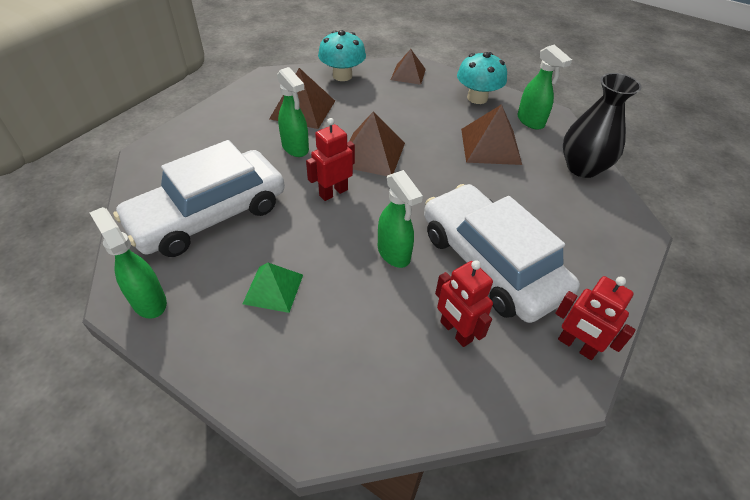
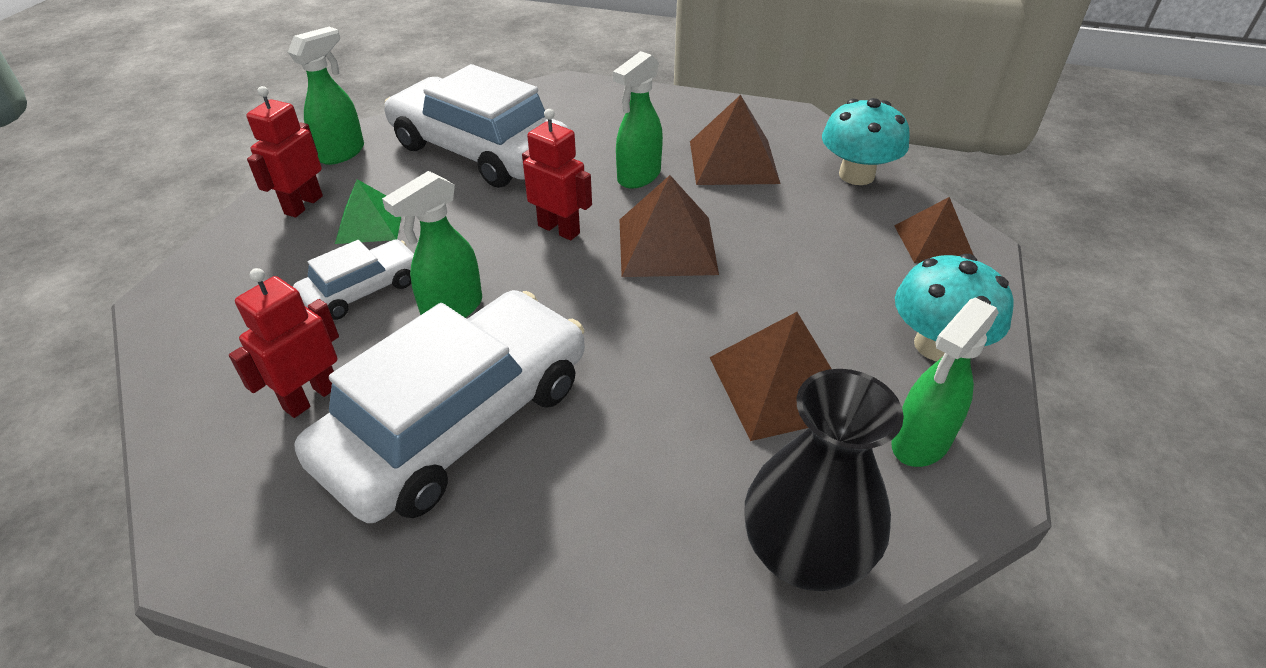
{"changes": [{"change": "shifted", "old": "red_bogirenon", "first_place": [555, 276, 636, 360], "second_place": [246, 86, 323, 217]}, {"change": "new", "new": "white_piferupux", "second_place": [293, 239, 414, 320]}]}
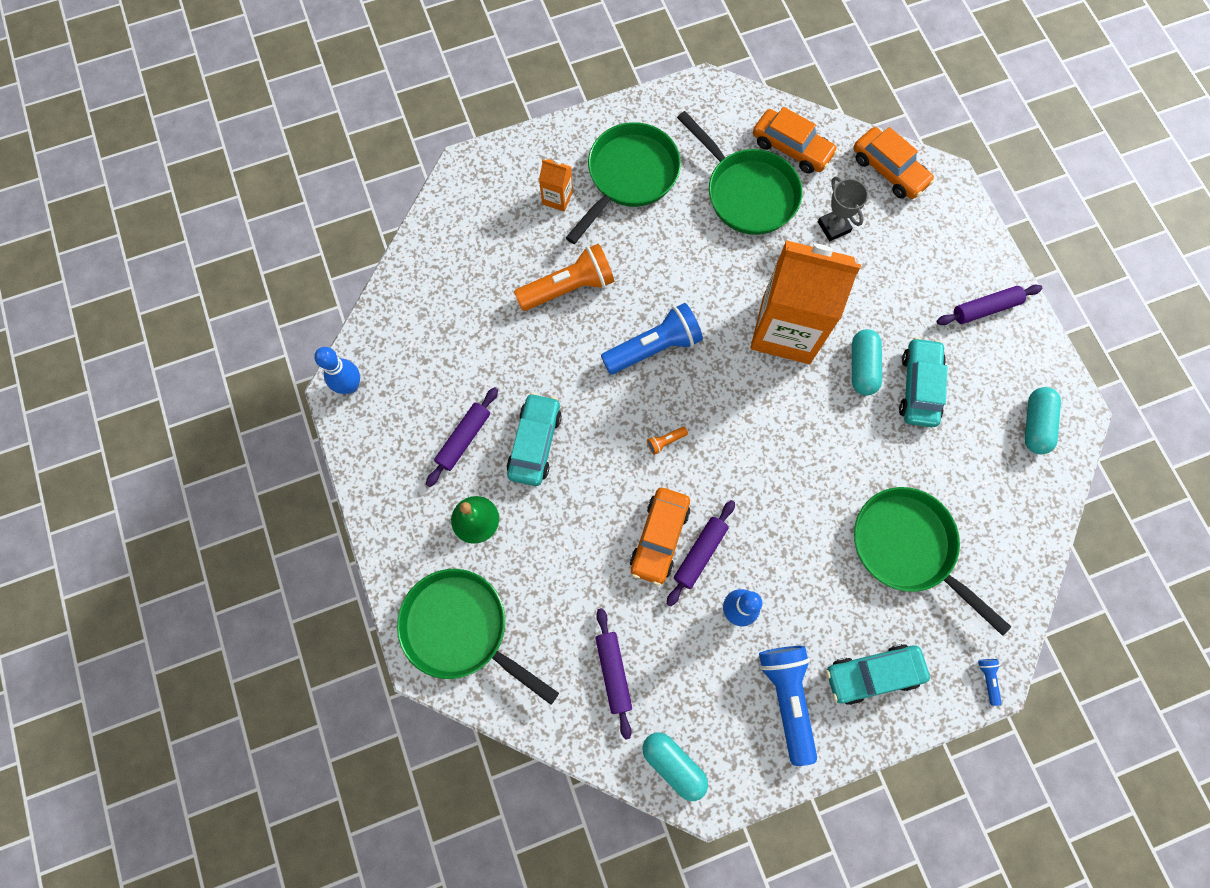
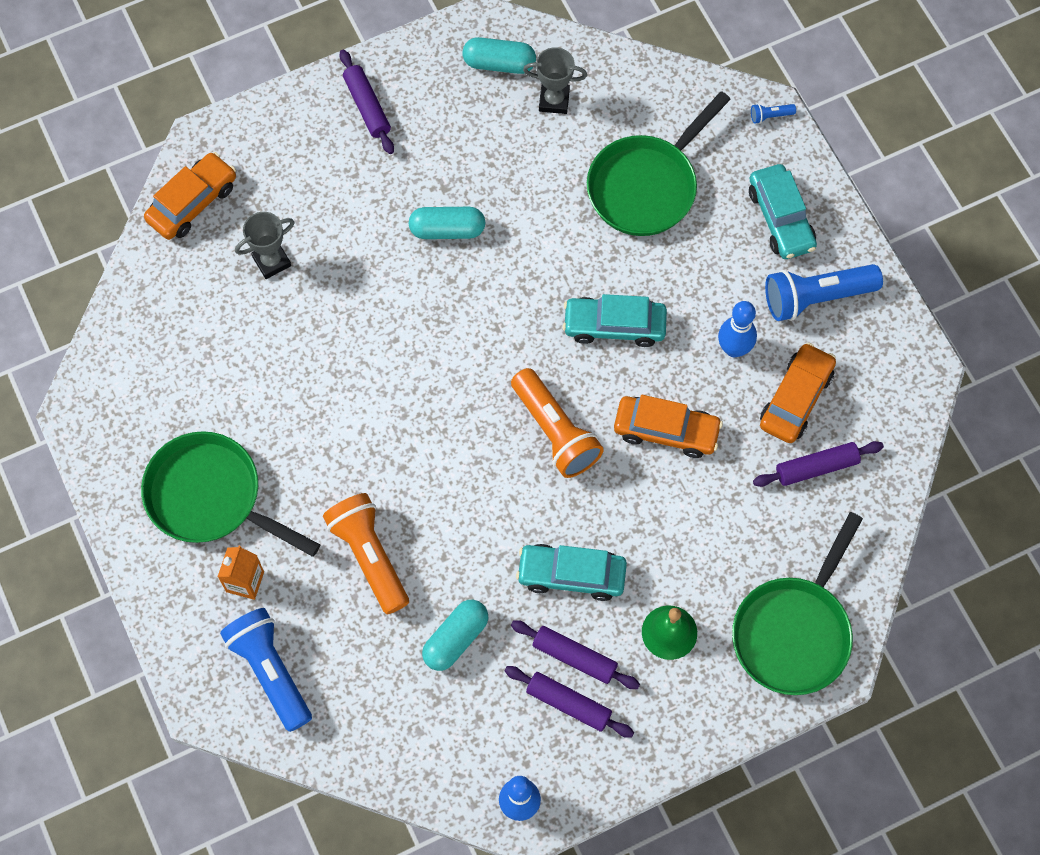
{"changes": [{"change": "shifted", "old": "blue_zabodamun", "first_place": [601, 303, 703, 374], "second_place": [220, 608, 312, 732]}, {"change": "shifted", "old": "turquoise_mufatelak", "first_place": [643, 732, 708, 801], "second_place": [422, 600, 488, 671]}, {"change": "shifted", "old": "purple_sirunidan", "first_place": [667, 500, 735, 607], "second_place": [505, 666, 634, 738]}, {"change": "scaled", "old": "orange_zabodamun", "first_place": [647, 427, 688, 455], "second_place": [511, 368, 604, 478], "factor": 2.48}, {"change": "new", "new": "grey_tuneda", "second_place": [523, 47, 587, 114]}, {"change": "shifted", "old": "turquoise_piferupux", "first_place": [899, 337, 948, 427], "second_place": [563, 294, 667, 347]}, {"change": "shifted", "old": "orange_piferupux", "first_place": [753, 107, 838, 174], "second_place": [760, 343, 836, 443]}, {"change": "gone", "old": "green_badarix", "first_place": [677, 111, 802, 235]}, {"change": "gone", "old": "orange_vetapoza", "first_place": [750, 240, 861, 364]}]}
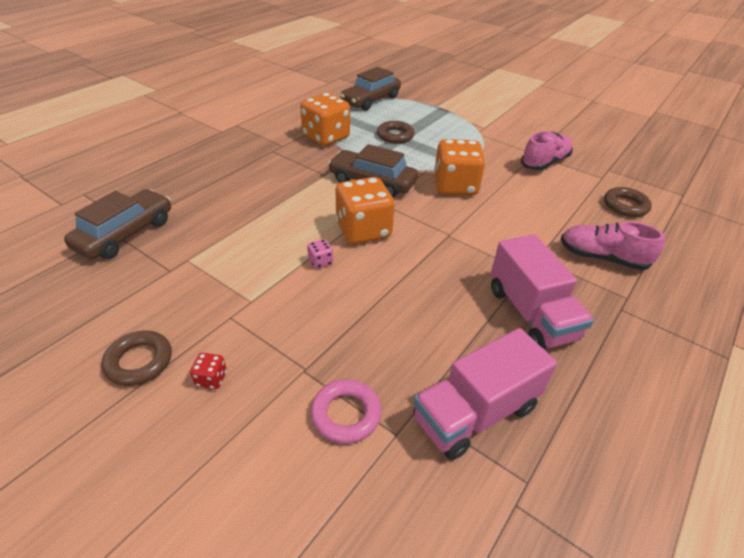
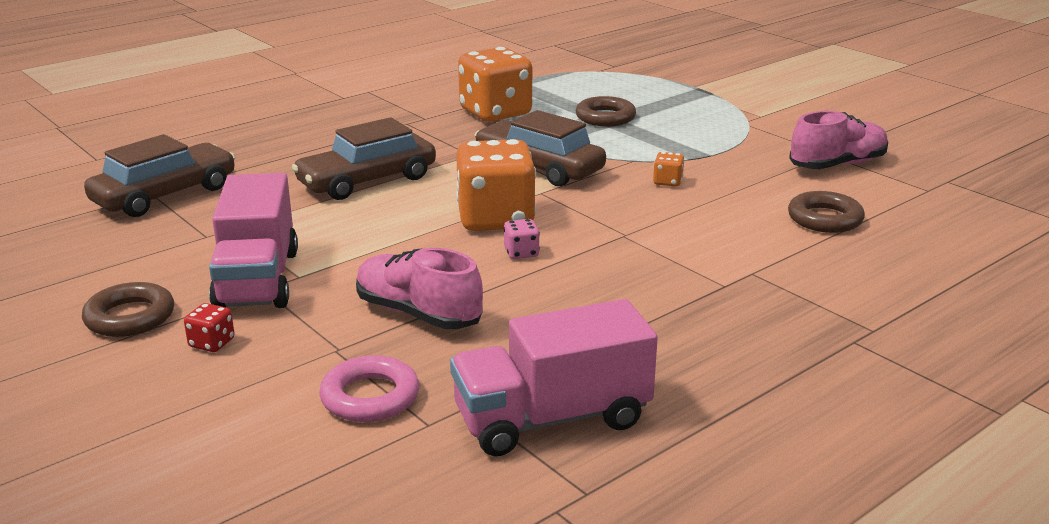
{"changes": [{"change": "shifted", "old": "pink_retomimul", "first_place": [491, 234, 594, 350], "second_place": [209, 173, 298, 308]}, {"change": "shifted", "old": "brown_piferupux", "first_place": [340, 67, 401, 111], "second_place": [292, 117, 436, 200]}, {"change": "shifted", "old": "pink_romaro", "first_place": [561, 222, 665, 270], "second_place": [356, 248, 483, 329]}, {"change": "shifted", "old": "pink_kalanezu", "first_place": [307, 239, 333, 269], "second_place": [504, 219, 540, 259]}, {"change": "scaled", "old": "orange_kalanezu", "first_place": [434, 139, 486, 196], "second_place": [653, 152, 685, 187], "factor": 0.4}, {"change": "shifted", "old": "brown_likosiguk", "first_place": [604, 187, 652, 217], "second_place": [788, 191, 865, 233]}]}
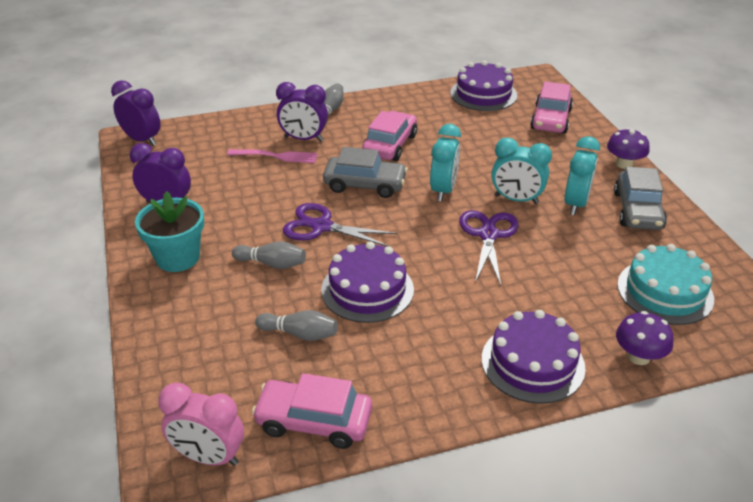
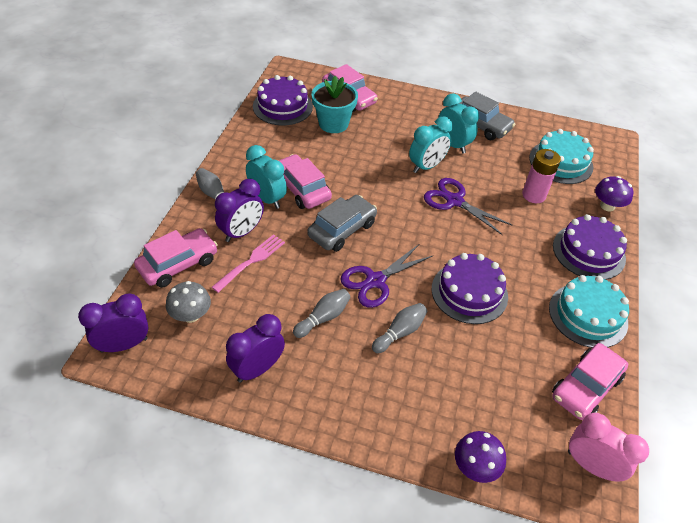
{"changes": [{"change": "new", "new": "pink_piferupux", "second_place": [134, 228, 218, 288]}, {"change": "new", "new": "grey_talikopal", "second_place": [166, 281, 211, 323]}, {"change": "shifted", "old": "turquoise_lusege", "first_place": [430, 124, 461, 202], "second_place": [246, 145, 287, 209]}, {"change": "shifted", "old": "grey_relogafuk", "first_place": [255, 310, 338, 341], "second_place": [293, 289, 351, 338]}, {"change": "shifted", "old": "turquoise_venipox", "first_place": [135, 191, 204, 272], "second_place": [311, 76, 358, 133]}, {"change": "shifted", "old": "purple_talikopal", "first_place": [607, 128, 650, 169], "second_place": [455, 431, 506, 483]}, {"change": "new", "new": "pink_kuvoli", "second_place": [522, 149, 561, 203]}, {"change": "new", "new": "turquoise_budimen", "second_place": [549, 275, 629, 348]}, {"change": "rotated", "old": "pink_lusege", "first_place": [158, 383, 244, 466], "second_place": [568, 413, 649, 482], "degrees": -105}]}
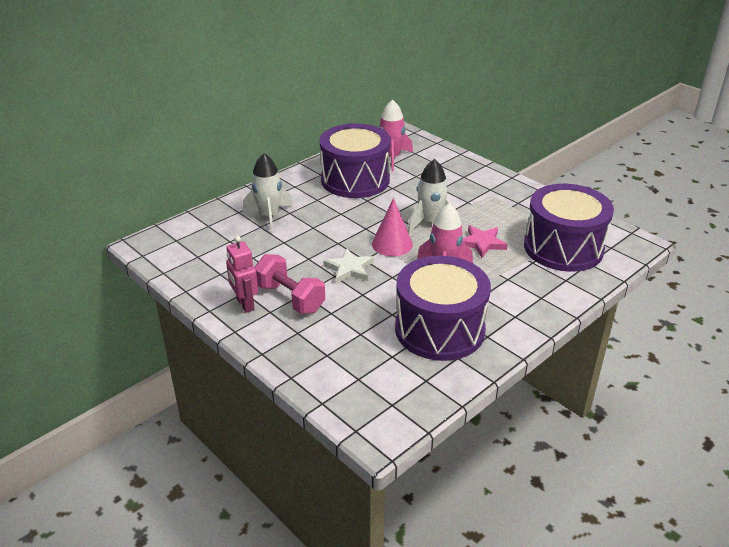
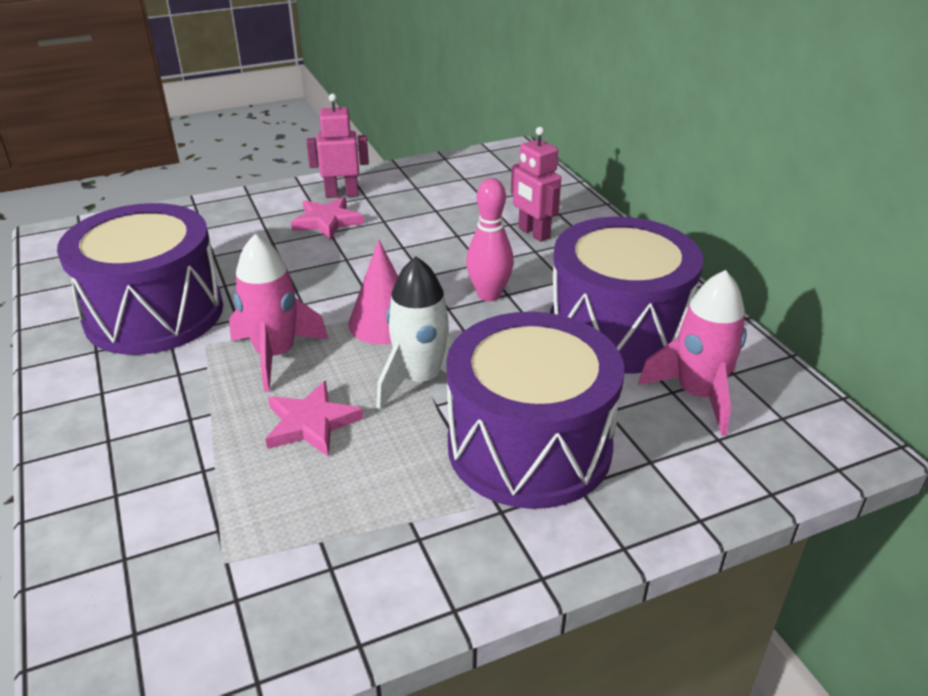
{"changes": [{"change": "swapped", "old": "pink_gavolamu", "new": "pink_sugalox", "first_place": [254, 254, 325, 314], "second_place": [291, 197, 364, 240]}, {"change": "shifted", "old": "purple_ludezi", "first_place": [524, 184, 614, 272], "second_place": [446, 312, 624, 509]}, {"change": "new", "new": "pink_relogafuk", "second_place": [466, 178, 514, 301]}, {"change": "swapped", "old": "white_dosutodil", "new": "pink_bogirenon", "first_place": [243, 153, 293, 232], "second_place": [511, 127, 561, 242]}, {"change": "gone", "old": "white_sugalox", "first_place": [323, 249, 374, 283]}]}
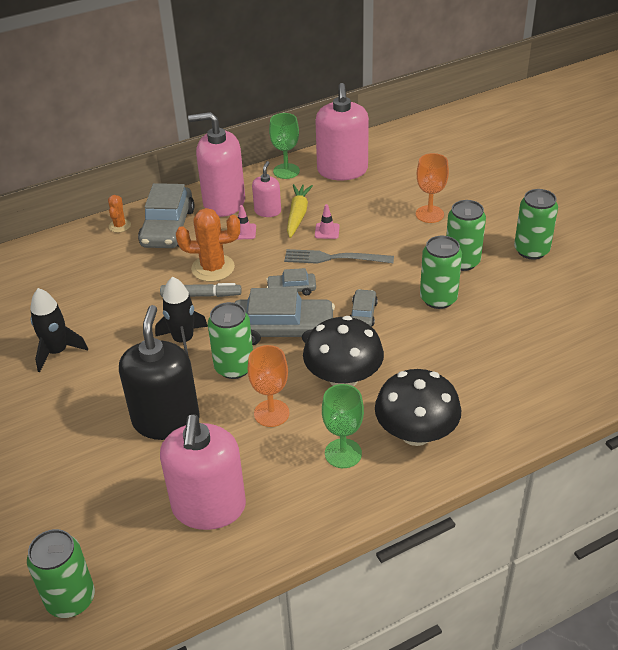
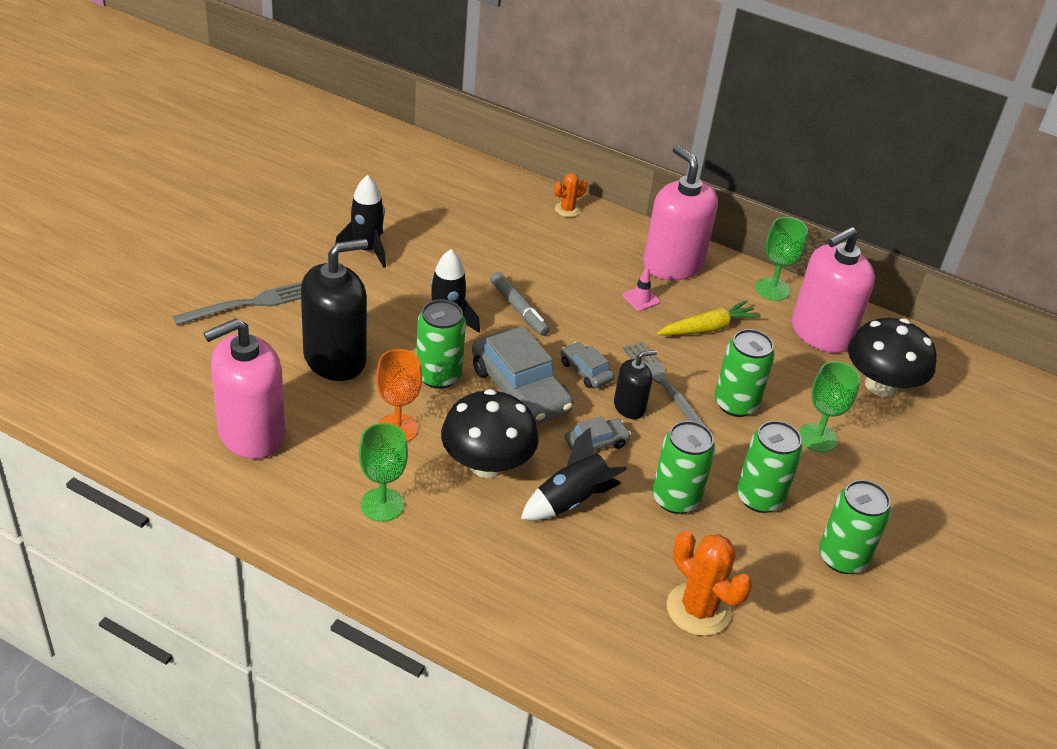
{"changes": [{"change": "new", "new": "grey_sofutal", "second_place": [173, 282, 302, 325]}, {"change": "new", "new": "black_dosutodil", "second_place": [521, 427, 627, 520]}, {"change": "new", "new": "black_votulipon", "second_place": [614, 350, 657, 419]}, {"change": "shifted", "old": "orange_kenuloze", "first_place": [176, 208, 240, 282], "second_place": [667, 531, 752, 636]}, {"change": "shifted", "old": "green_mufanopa", "first_place": [27, 529, 95, 618], "second_place": [715, 329, 775, 417]}, {"change": "repainted", "old": "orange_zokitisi", "new": "green_zokitisi", "first_place": [416, 153, 449, 223], "second_place": [799, 361, 860, 452]}, {"change": "shifted", "old": "black_talikopal", "first_place": [375, 369, 461, 446], "second_place": [848, 318, 937, 397]}, {"change": "gone", "old": "grey_piferupux", "first_place": [138, 183, 195, 248]}, {"change": "gone", "old": "pink_votulipon", "first_place": [252, 161, 281, 217]}, {"change": "gone", "old": "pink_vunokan", "first_place": [315, 204, 340, 239]}]}
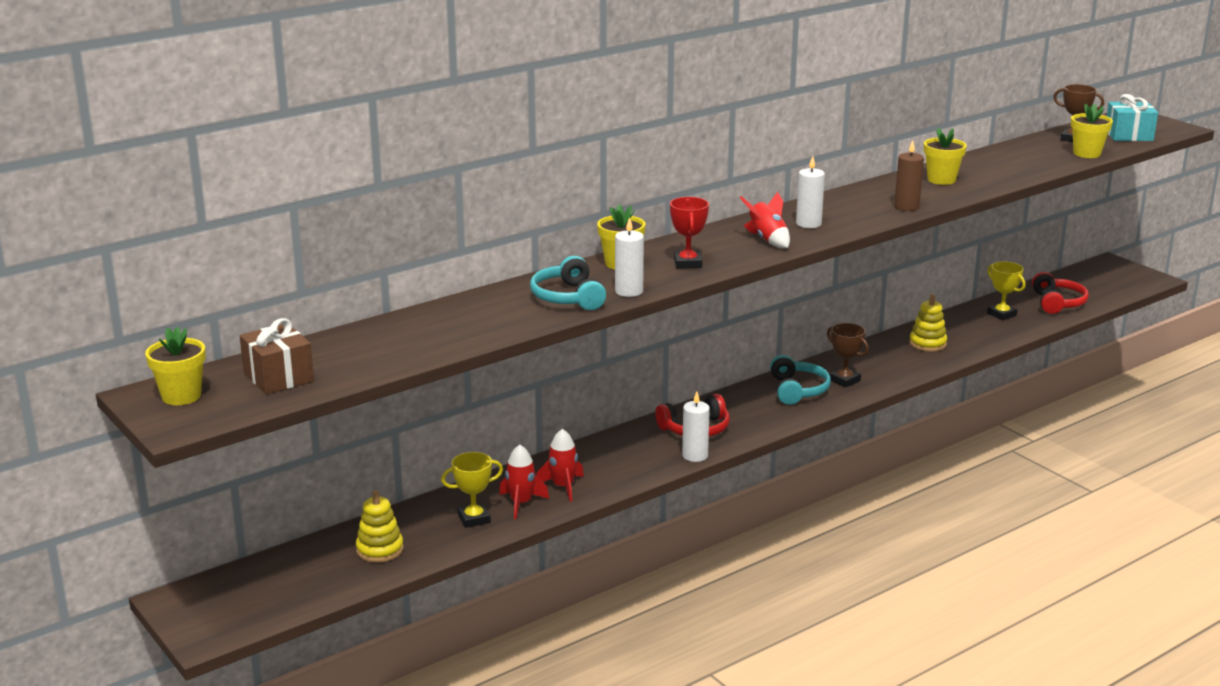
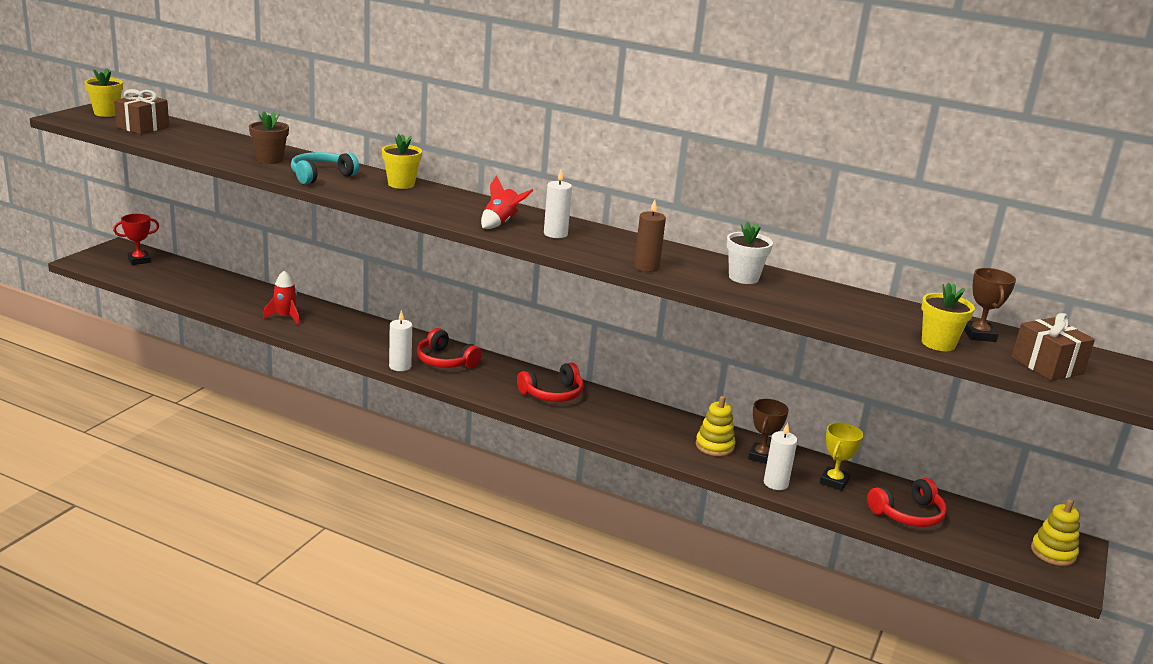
{"changes": [{"change": "shifted", "old": "red_tuneda", "first_place": [670, 197, 709, 269], "second_place": [113, 214, 159, 265]}, {"change": "new", "new": "brown_venipox", "second_place": [249, 111, 289, 164]}, {"change": "repainted", "old": "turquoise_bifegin", "new": "red_bifegin", "first_place": [770, 355, 831, 405], "second_place": [517, 362, 584, 402]}, {"change": "repainted", "old": "yellow_venipox", "new": "white_venipox", "first_place": [924, 128, 967, 185], "second_place": [726, 221, 773, 284]}, {"change": "shifted", "old": "brown_tuneda", "first_place": [827, 323, 869, 388], "second_place": [748, 399, 789, 464]}, {"change": "shifted", "old": "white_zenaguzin", "first_place": [615, 217, 644, 297], "second_place": [764, 423, 798, 490]}, {"change": "repainted", "old": "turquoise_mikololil", "new": "brown_mikololil", "first_place": [1107, 94, 1158, 141], "second_place": [1012, 313, 1095, 381]}, {"change": "shifted", "old": "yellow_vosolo", "first_place": [356, 490, 404, 563], "second_place": [1031, 499, 1080, 566]}, {"change": "gone", "old": "yellow_tuneda", "first_place": [441, 452, 503, 528]}, {"change": "gone", "old": "red_dosutodil", "first_place": [537, 429, 584, 502]}]}
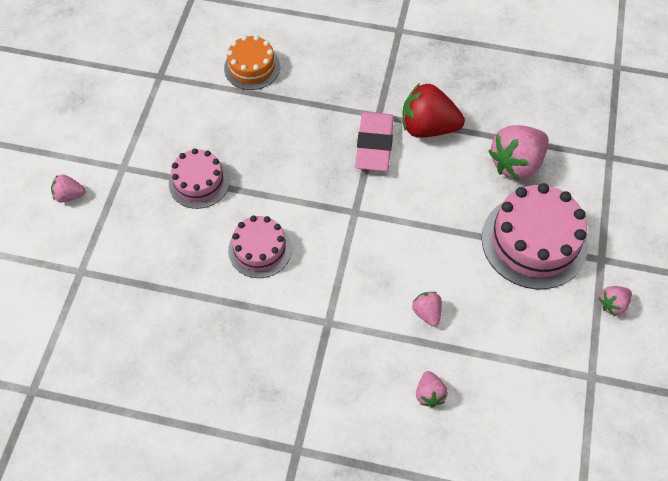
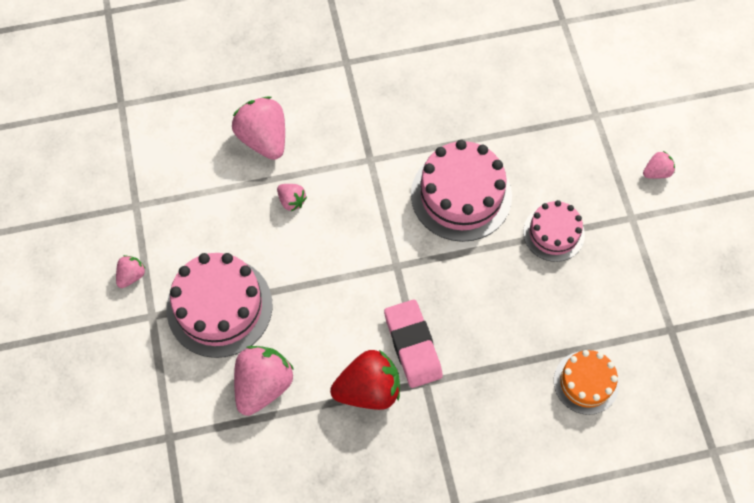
{"changes": [{"change": "scaled", "old": "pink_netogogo", "first_place": [416, 371, 448, 407], "second_place": [232, 96, 285, 160], "factor": 2.0}, {"change": "scaled", "old": "pink_budimen", "first_place": [228, 215, 292, 278], "second_place": [411, 140, 512, 242], "factor": 1.67}]}
